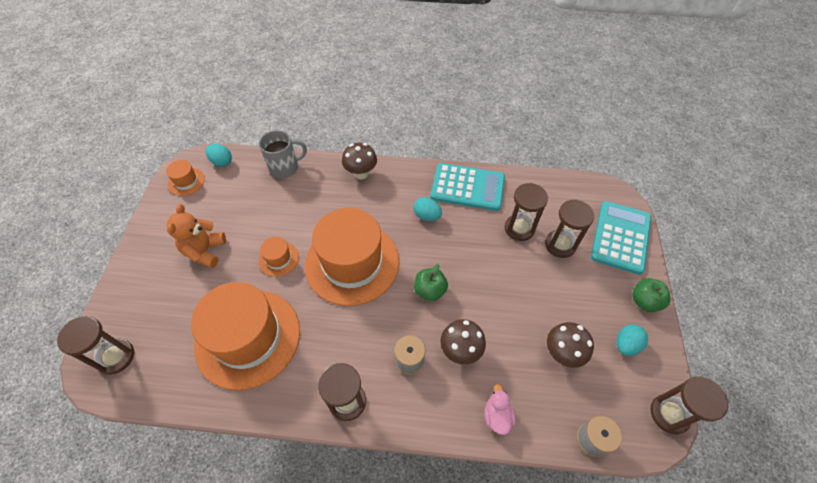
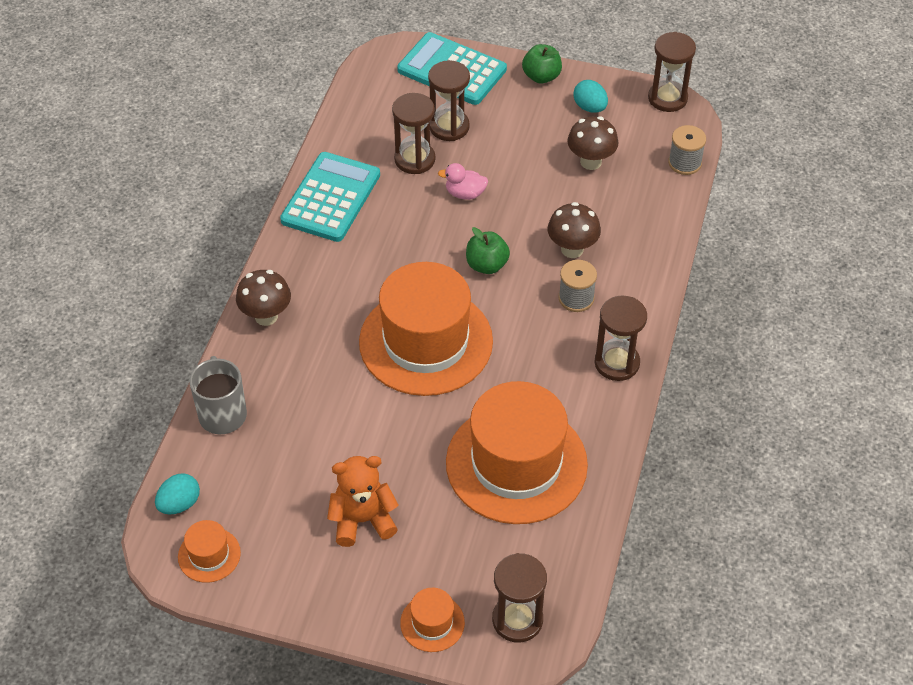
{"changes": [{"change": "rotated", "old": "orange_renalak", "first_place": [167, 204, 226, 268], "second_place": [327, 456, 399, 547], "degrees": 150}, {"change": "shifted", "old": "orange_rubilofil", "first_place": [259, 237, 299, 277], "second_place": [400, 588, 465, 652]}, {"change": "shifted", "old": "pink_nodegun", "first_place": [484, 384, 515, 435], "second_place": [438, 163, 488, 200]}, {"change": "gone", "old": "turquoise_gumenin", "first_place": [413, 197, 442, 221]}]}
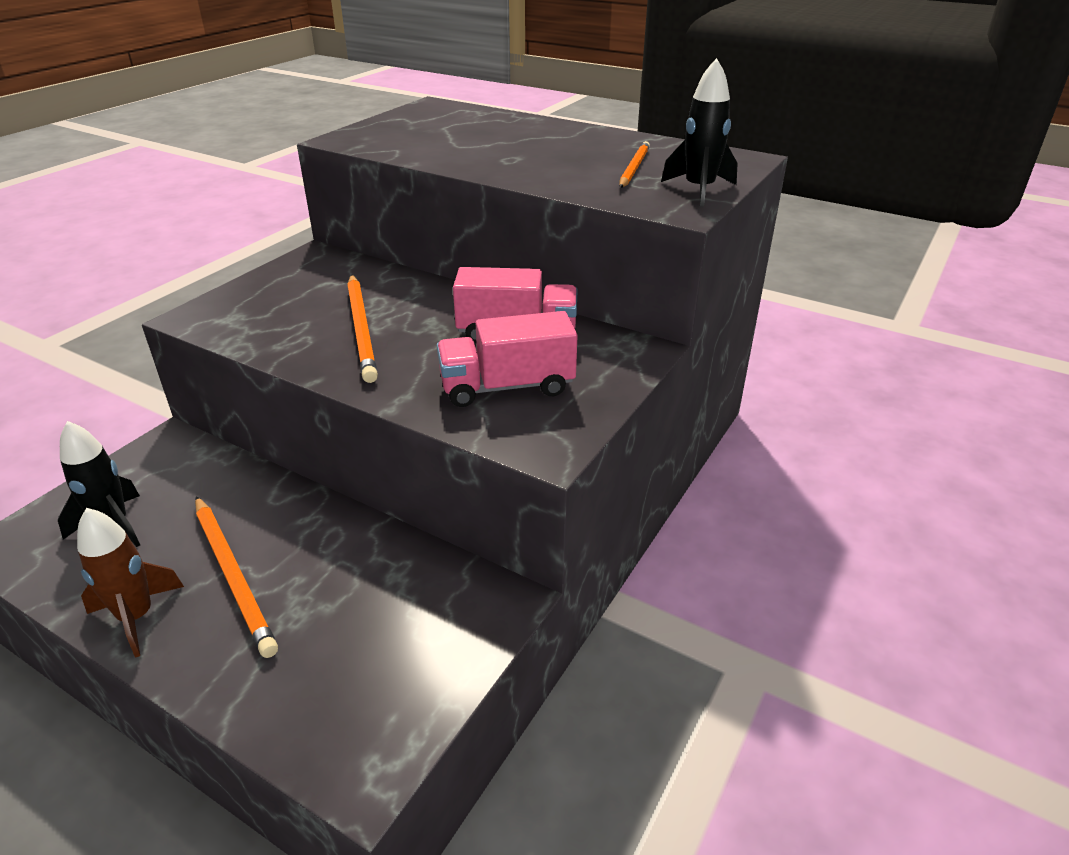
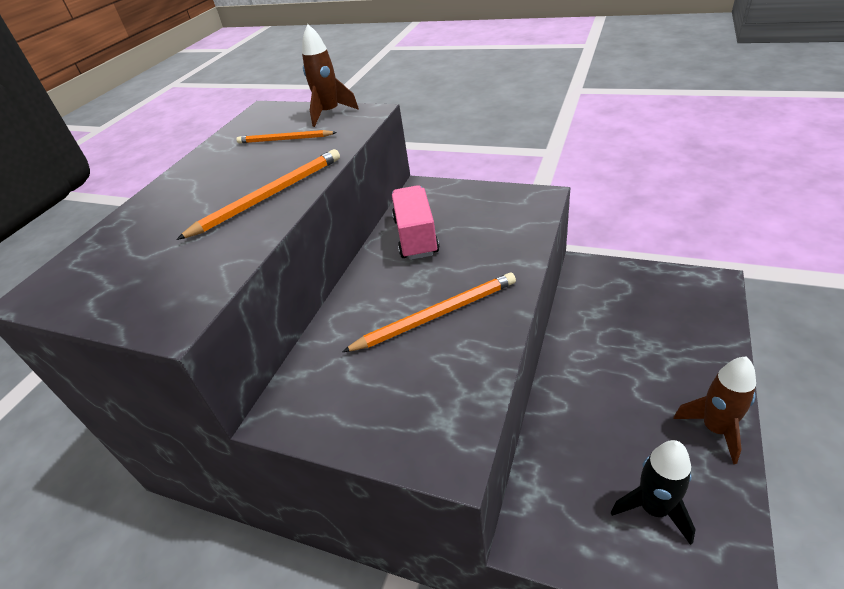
{"changes": [{"change": "shifted", "old": "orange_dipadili", "first_place": [195, 496, 278, 658], "second_place": [176, 149, 340, 240]}, {"change": "repainted", "old": "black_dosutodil", "new": "brown_dosutodil", "first_place": [661, 58, 738, 207], "second_place": [302, 24, 359, 127]}, {"change": "gone", "old": "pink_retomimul", "first_place": [437, 311, 578, 407]}]}
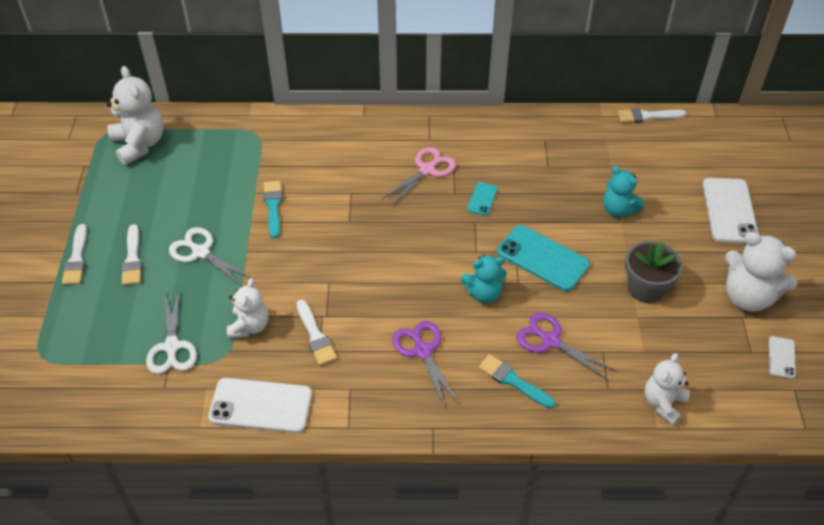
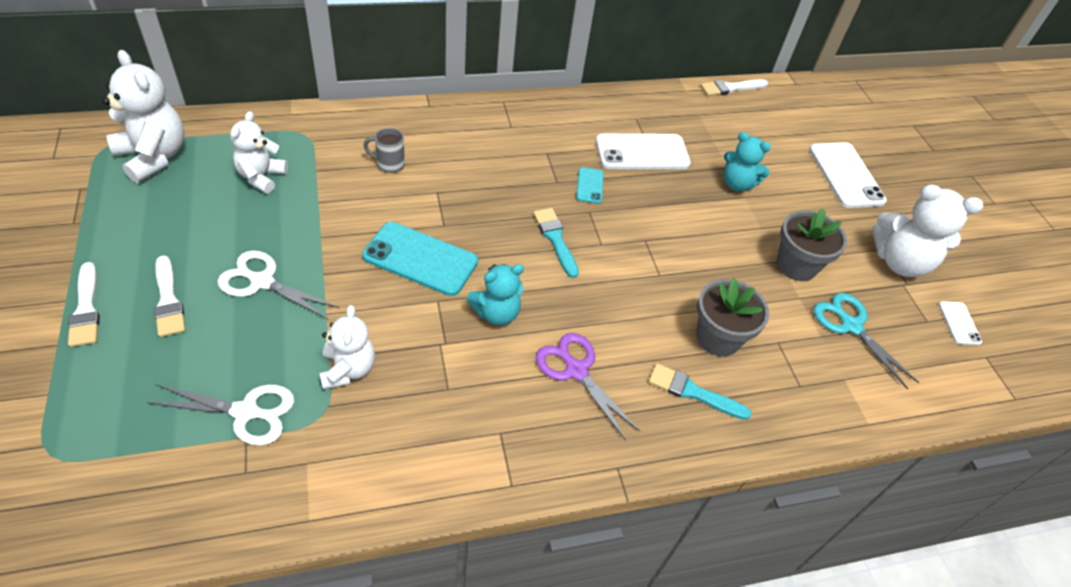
{"changes": [{"change": "rotated", "old": "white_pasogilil", "first_place": [146, 290, 197, 374], "second_place": [147, 384, 294, 446], "degrees": -60}, {"change": "shifted", "old": "white_renalak", "first_place": [645, 353, 690, 425], "second_place": [230, 111, 288, 193]}, {"change": "shifted", "old": "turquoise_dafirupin", "first_place": [497, 225, 590, 291], "second_place": [362, 222, 478, 296]}, {"change": "new", "new": "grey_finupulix", "second_place": [363, 128, 405, 173]}, {"change": "shifted", "old": "turquoise_renalak", "first_place": [461, 255, 507, 303], "second_place": [467, 264, 524, 325]}, {"change": "shifted", "old": "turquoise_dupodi", "first_place": [264, 181, 282, 238], "second_place": [533, 208, 579, 278]}, {"change": "shifted", "old": "white_dafirupin", "first_place": [208, 378, 312, 433], "second_place": [596, 134, 691, 169]}, {"change": "swapped", "old": "purple_pasogilil", "new": "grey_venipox", "first_place": [516, 312, 616, 381], "second_place": [696, 278, 769, 356]}, {"change": "new", "new": "turquoise_pasogilil", "second_place": [814, 293, 919, 389]}, {"change": "gone", "old": "white_dupodi", "first_place": [296, 300, 337, 366]}, {"change": "gone", "old": "pink_pasogilil", "first_place": [382, 147, 456, 206]}]}
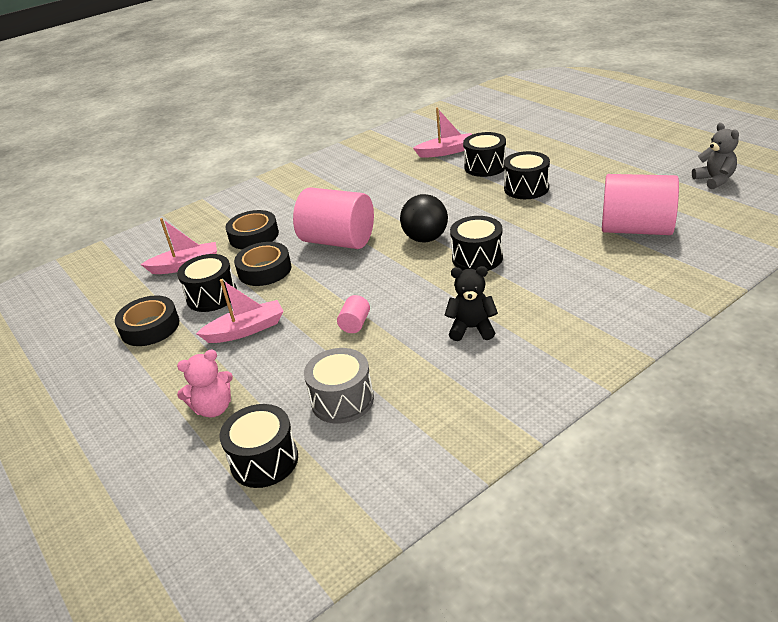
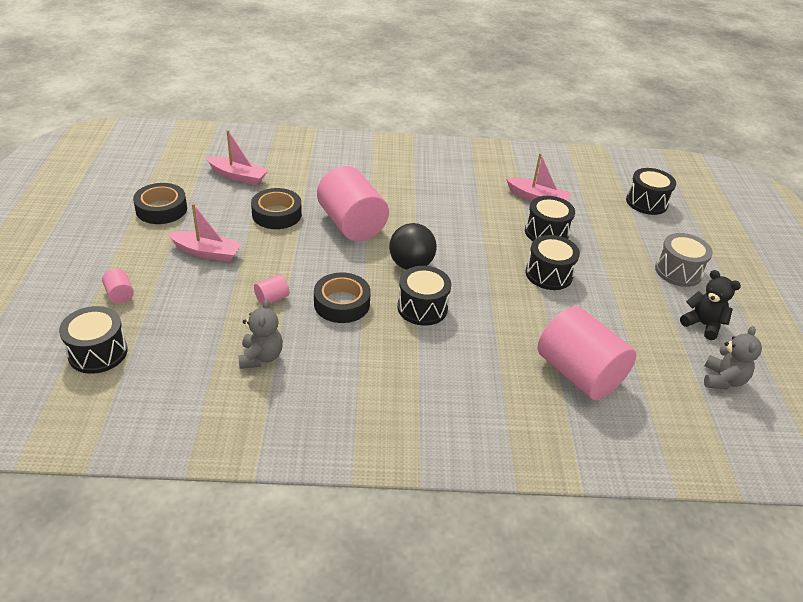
{"changes": [{"change": "swapped", "old": "pink_renalak", "new": "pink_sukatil", "first_place": [177, 349, 233, 418], "second_place": [102, 268, 134, 304]}, {"change": "new", "new": "grey_renalak", "second_place": [238, 299, 283, 369]}, {"change": "shifted", "old": "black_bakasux", "first_place": [225, 210, 279, 250], "second_place": [314, 273, 371, 323]}, {"change": "shifted", "old": "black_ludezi", "first_place": [177, 254, 237, 312], "second_place": [626, 168, 676, 215]}, {"change": "shifted", "old": "grey_ludezi", "first_place": [304, 348, 374, 424], "second_place": [655, 233, 713, 287]}, {"change": "shifted", "old": "black_renalak", "first_place": [445, 266, 498, 341], "second_place": [680, 270, 741, 340]}]}
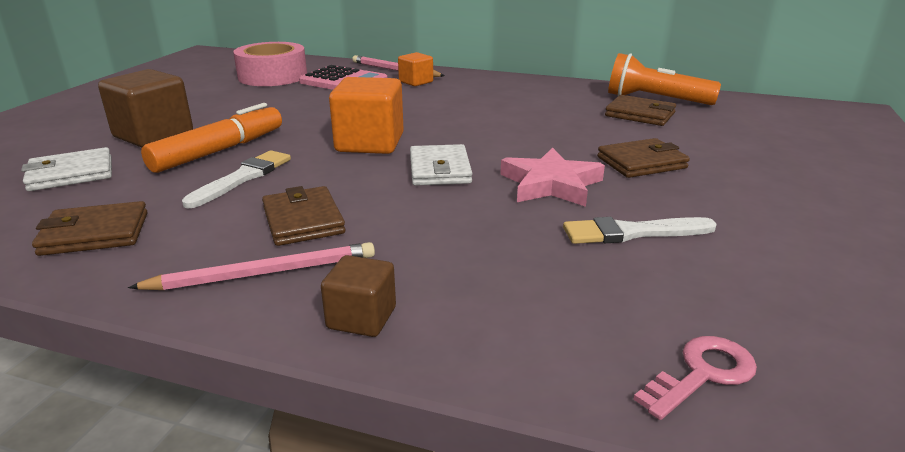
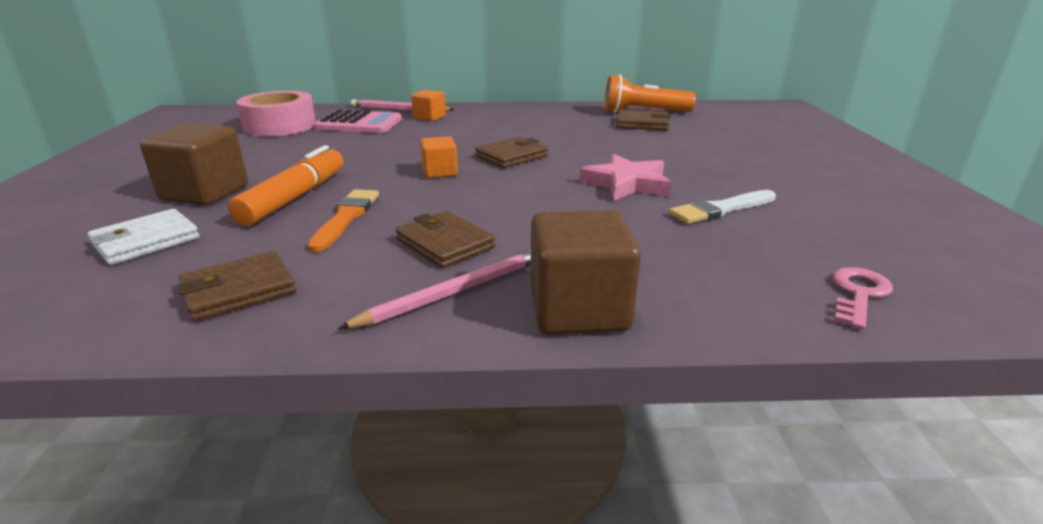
{"changes": [{"change": "repainted", "old": "white_dupodi", "new": "orange_dupodi", "first_place": [182, 150, 291, 208], "second_place": [307, 189, 379, 252]}, {"change": "scaled", "old": "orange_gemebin", "first_place": [329, 77, 404, 154], "second_place": [420, 136, 458, 178], "factor": 0.57}, {"change": "shifted", "old": "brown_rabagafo", "first_place": [597, 138, 690, 178], "second_place": [475, 136, 548, 168]}, {"change": "scaled", "old": "brown_gemebin", "first_place": [321, 255, 396, 337], "second_place": [530, 210, 641, 335], "factor": 1.77}, {"change": "gone", "old": "white_rabagafo", "first_place": [410, 144, 472, 186]}]}
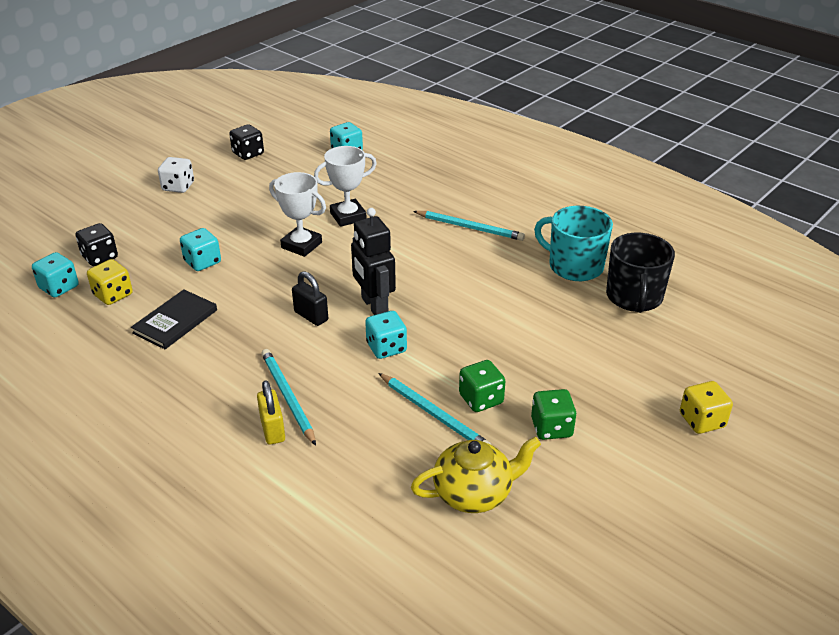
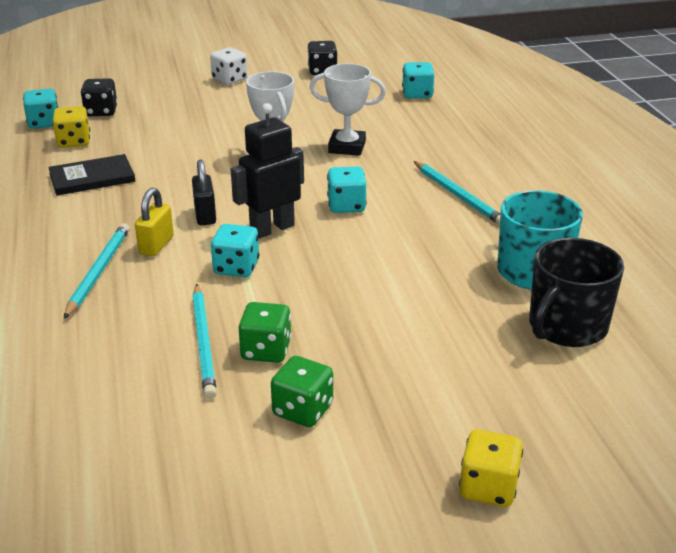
{"changes": [{"change": "shifted", "old": "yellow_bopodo", "first_place": [257, 381, 285, 445], "second_place": [135, 188, 174, 256]}, {"change": "rotated", "old": "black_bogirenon", "first_place": [351, 208, 396, 315], "second_place": [231, 103, 304, 239], "degrees": 45}, {"change": "shifted", "old": "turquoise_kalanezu", "first_place": [180, 228, 221, 271], "second_place": [327, 167, 366, 213]}, {"change": "gone", "old": "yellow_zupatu", "first_place": [411, 437, 541, 513]}]}
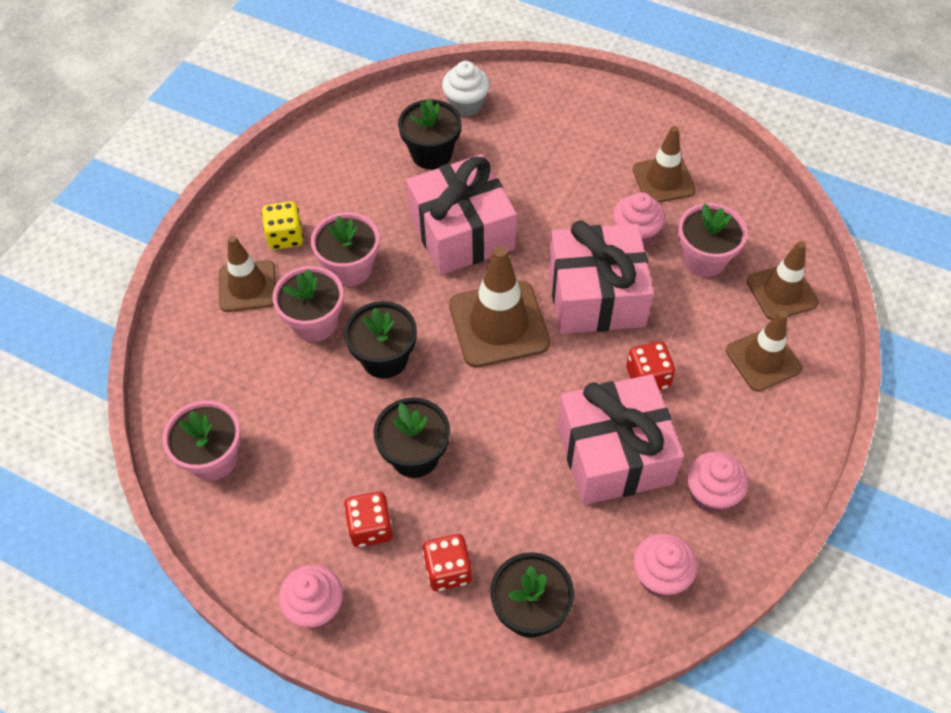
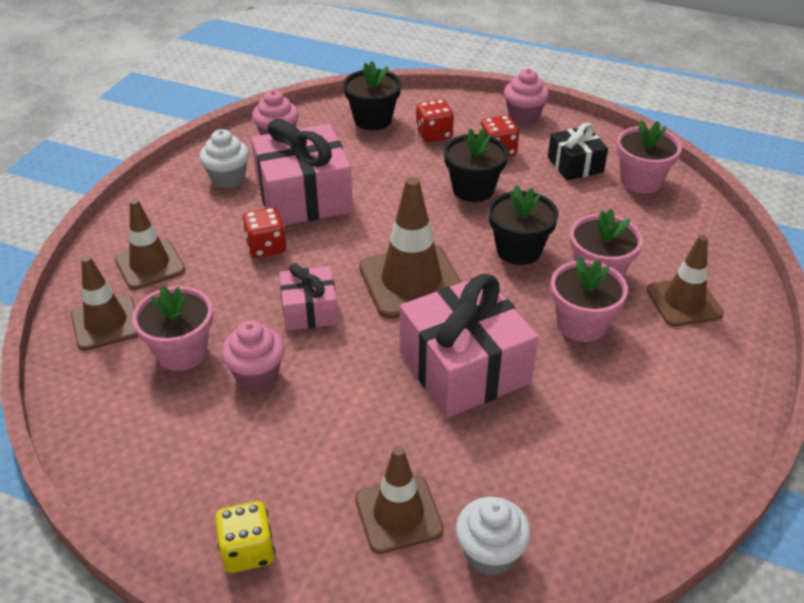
{"changes": [{"change": "repainted", "old": "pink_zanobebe", "new": "white_zanobebe", "first_place": [687, 452, 748, 513], "second_place": [200, 129, 249, 188]}, {"change": "shifted", "old": "yellow_kalanezu", "first_place": [262, 201, 303, 250], "second_place": [215, 501, 275, 573]}, {"change": "scaled", "old": "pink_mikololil", "first_place": [549, 220, 654, 334], "second_place": [279, 263, 338, 331], "factor": 0.55}, {"change": "shifted", "old": "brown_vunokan", "first_place": [633, 126, 696, 203], "second_place": [355, 446, 444, 554]}, {"change": "new", "new": "black_mikololil", "second_place": [548, 123, 608, 180]}, {"change": "gone", "old": "black_venipox", "first_place": [398, 98, 461, 169]}]}
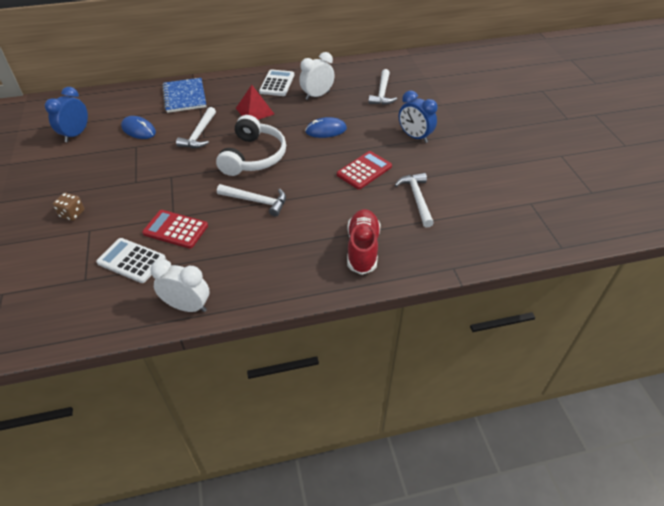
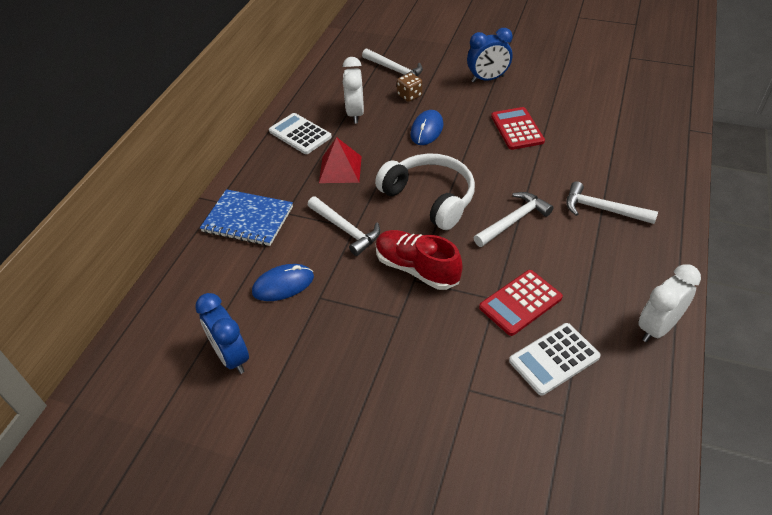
{"changes": [{"change": "shifted", "old": "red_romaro", "first_place": [347, 209, 380, 275], "second_place": [376, 230, 463, 290]}, {"change": "shifted", "old": "brown_kalanezu", "first_place": [53, 193, 85, 221], "second_place": [397, 73, 422, 102]}, {"change": "shifted", "old": "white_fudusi", "first_place": [395, 173, 434, 228], "second_place": [566, 181, 658, 224]}]}
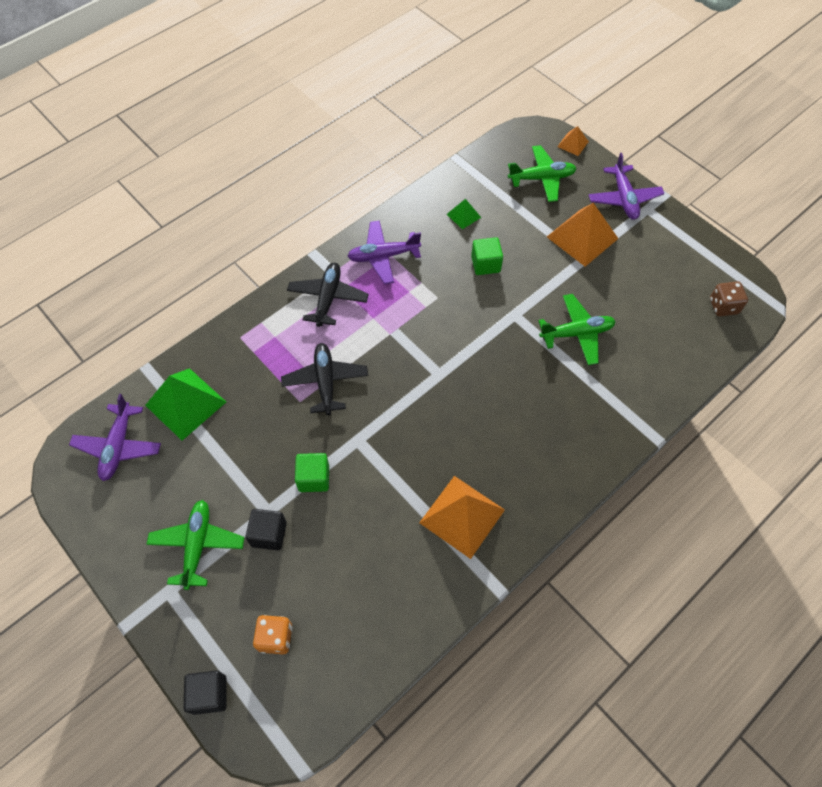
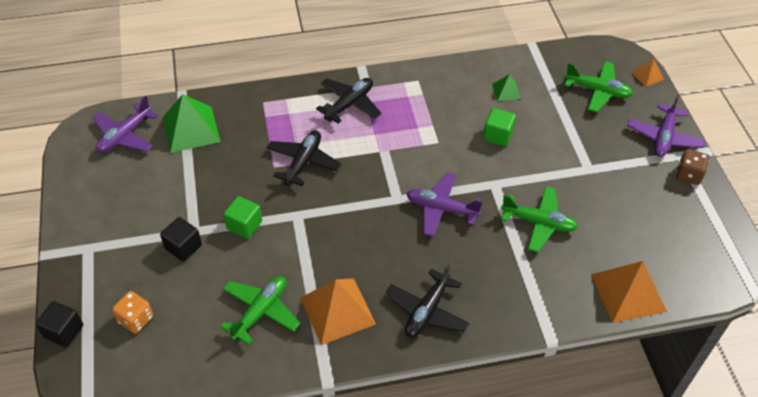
{"changes": [{"change": "shifted", "old": "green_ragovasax", "first_place": [146, 500, 245, 590], "second_place": [220, 276, 300, 345]}, {"change": "new", "new": "black_ragovasax", "second_place": [386, 263, 469, 338]}, {"change": "shifted", "old": "purple_ragovasax", "first_place": [347, 220, 421, 284], "second_place": [406, 172, 483, 237]}, {"change": "shifted", "old": "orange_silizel", "first_place": [547, 203, 618, 267], "second_place": [591, 261, 667, 323]}, {"change": "shifted", "old": "brown_kalanezu", "first_place": [710, 281, 748, 316], "second_place": [676, 149, 709, 185]}]}
